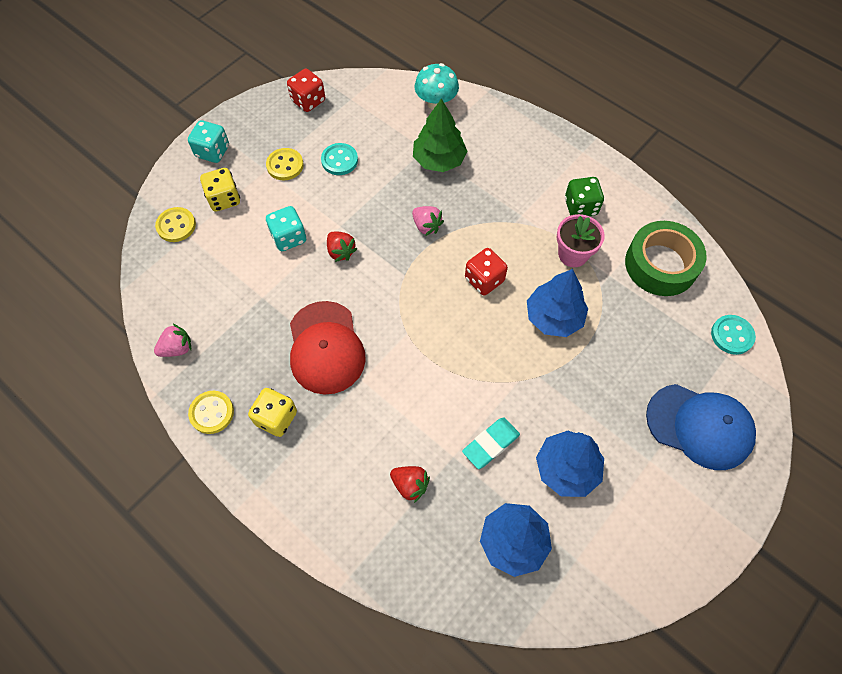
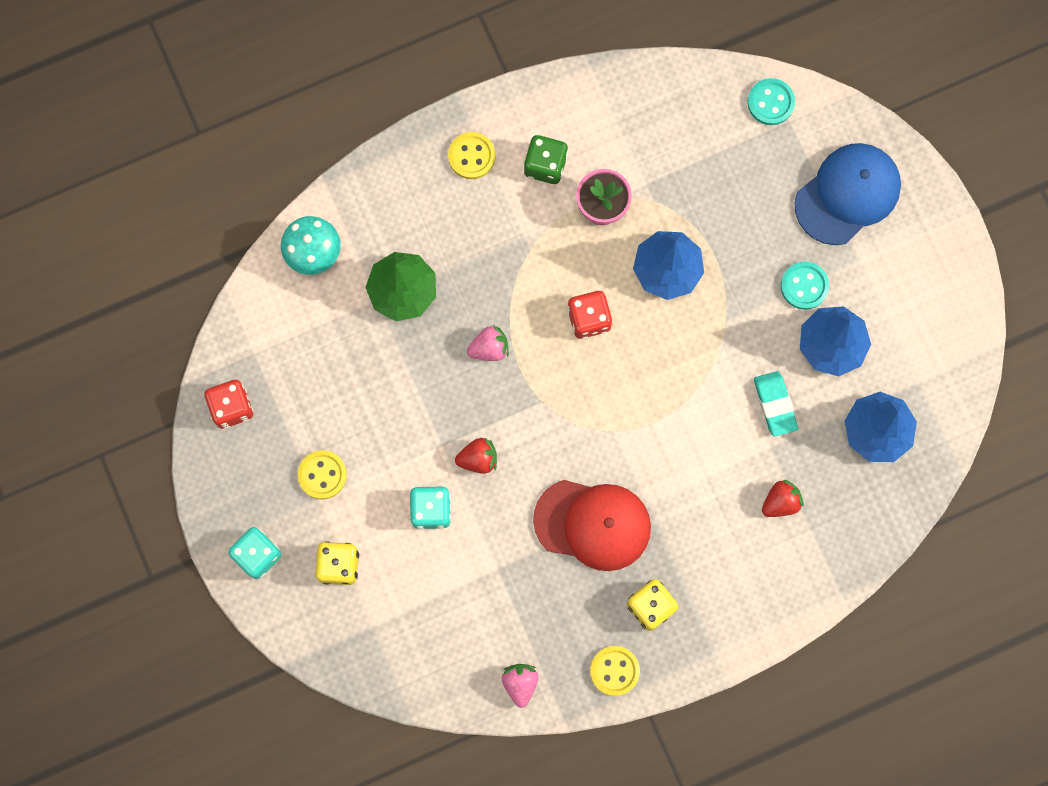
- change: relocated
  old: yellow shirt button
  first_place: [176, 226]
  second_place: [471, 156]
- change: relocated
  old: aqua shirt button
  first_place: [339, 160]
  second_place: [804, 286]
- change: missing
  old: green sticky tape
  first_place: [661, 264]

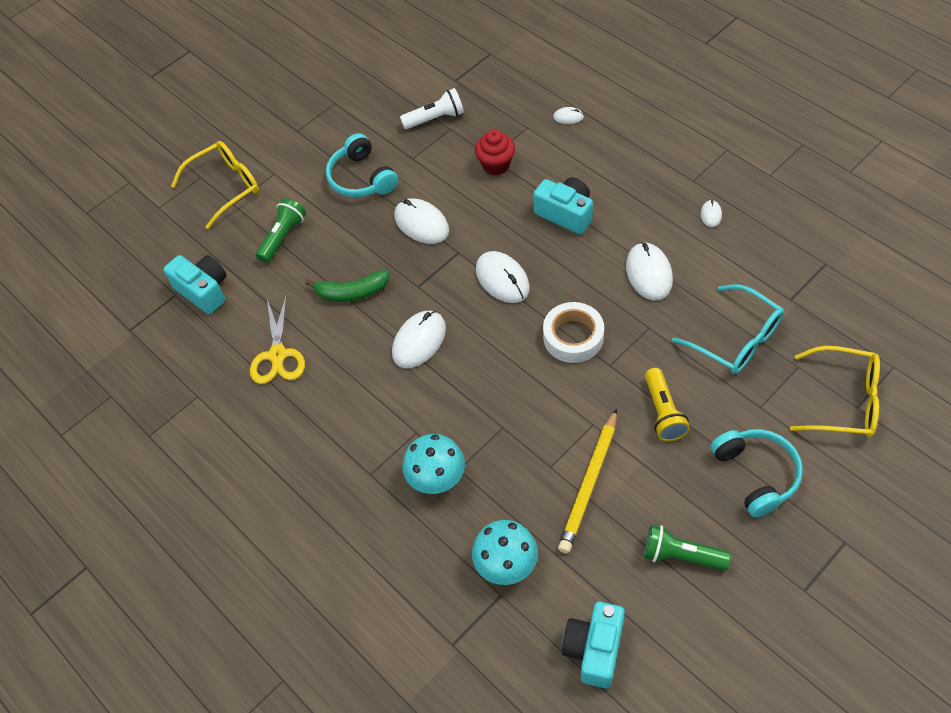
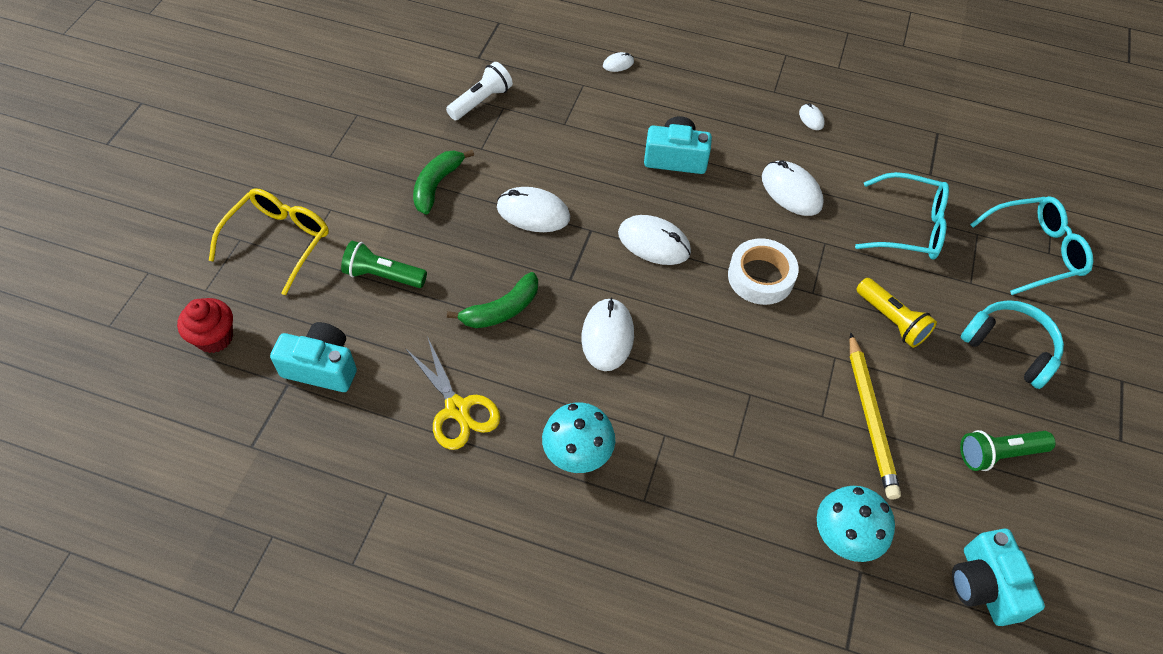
- change: relocated
  old: red muffin
  first_place: [496, 165]
  second_place: [215, 337]
- change: spun
  old: green pocket torch
  first_place: [283, 237]
  second_place: [383, 275]
  degrees: -75
- change: exchanged
  old: aqua headphones
  new: green toy banana
  first_place: [361, 178]
  second_place: [437, 185]
- change: relocated
  old: aqua mushroom
  first_place: [436, 477]
  second_place: [577, 453]
- change: colour
  old: yellow glasses
  new: aqua glasses
  first_place: [843, 400]
  second_place: [1034, 251]

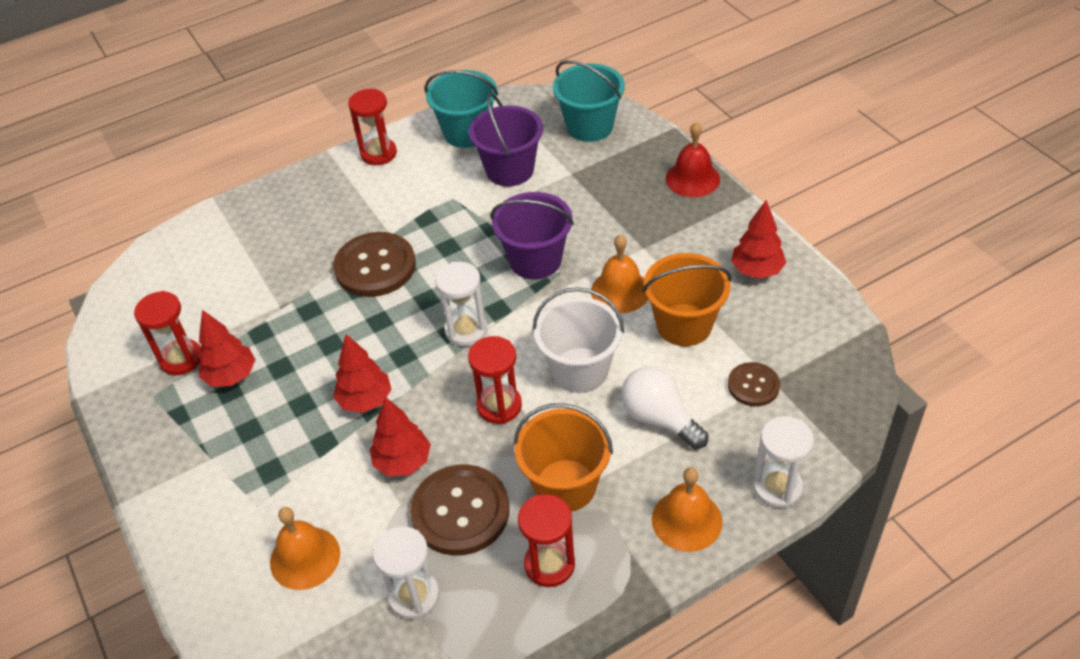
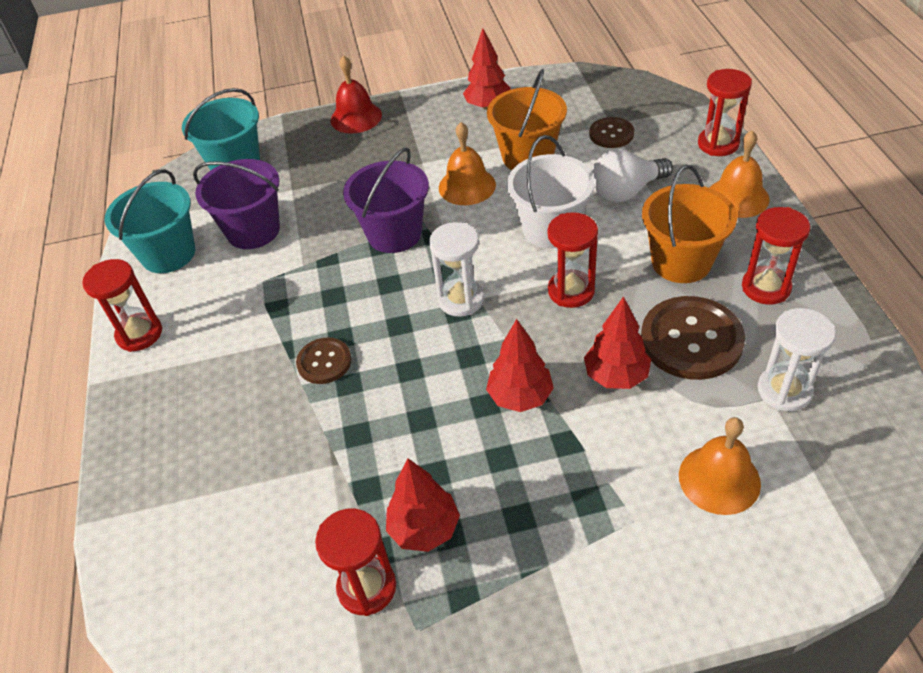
- change: size
  old: dark brown shirt button
  first_place: [375, 266]
  second_place: [324, 362]
  factor: 0.56
- change: colour
  old: white sand timer
  new: red sand timer
  first_place: [777, 487]
  second_place: [718, 144]

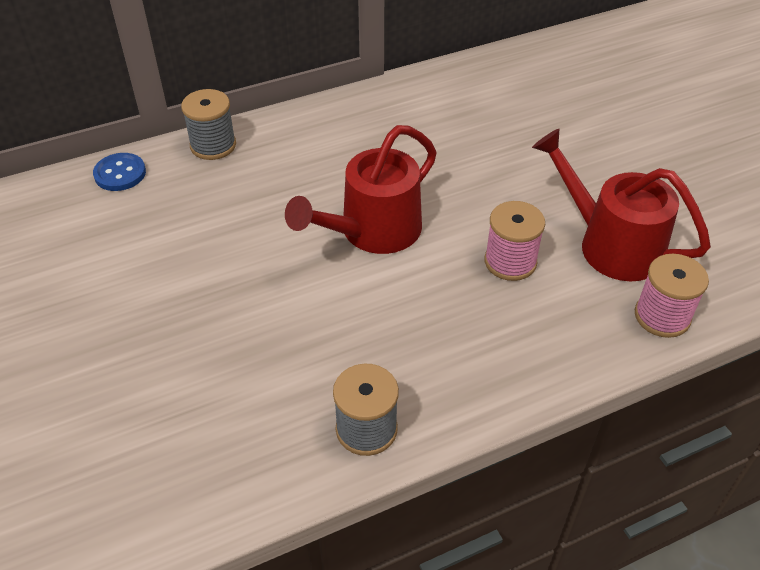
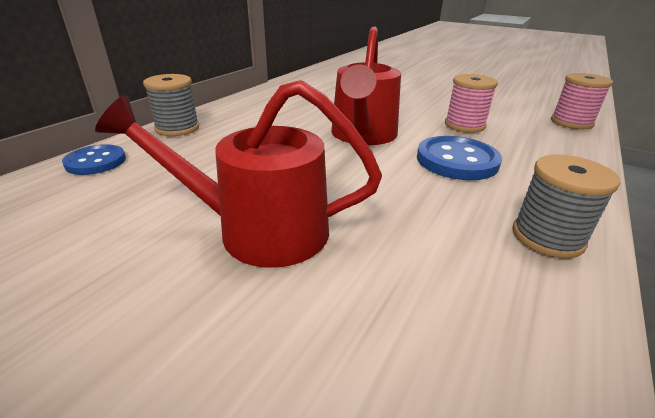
- change: relocated
  old: red watering can
  first_place: [610, 244]
  second_place: [258, 230]
- change: appeared
  new: cobalt shirt button
  second_place: [457, 160]

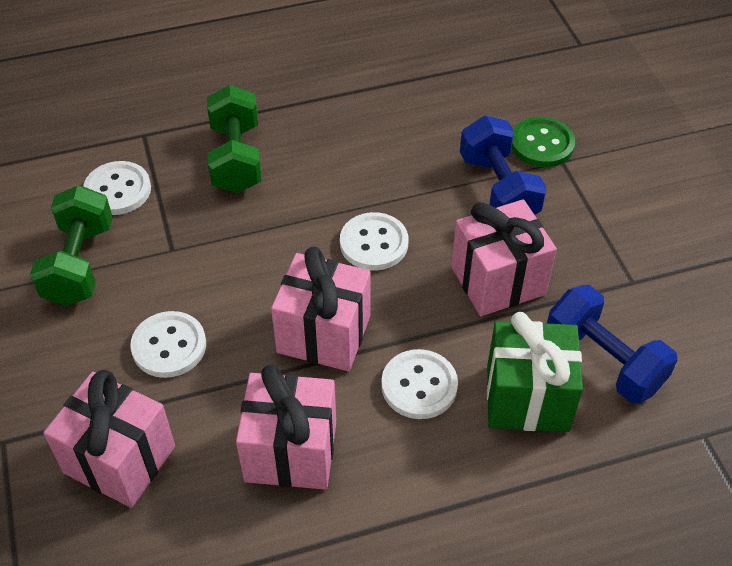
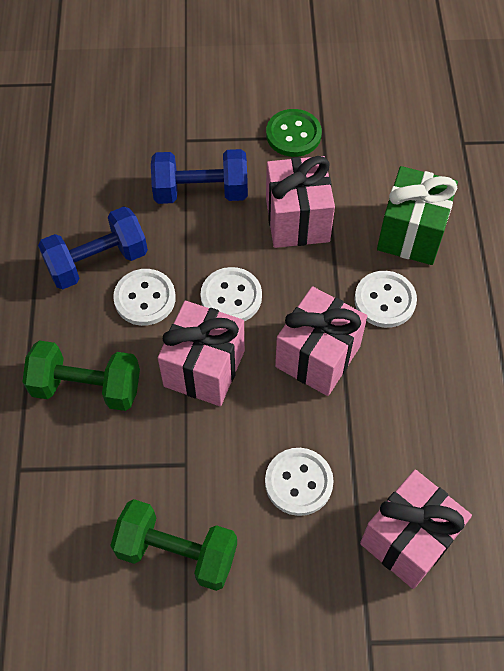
- change: relocated
  old: cobalt hand weight
  first_place: [603, 361]
  second_place: [97, 261]
- change: relocated
  old: white shirt button
  first_place: [118, 190]
  second_place: [145, 298]
- change: relocated
  old: rosy present
  first_place: [291, 451]
  second_place: [204, 368]
- change: relocated
  old: green shirt button
  first_place: [542, 144]
  second_place: [293, 134]

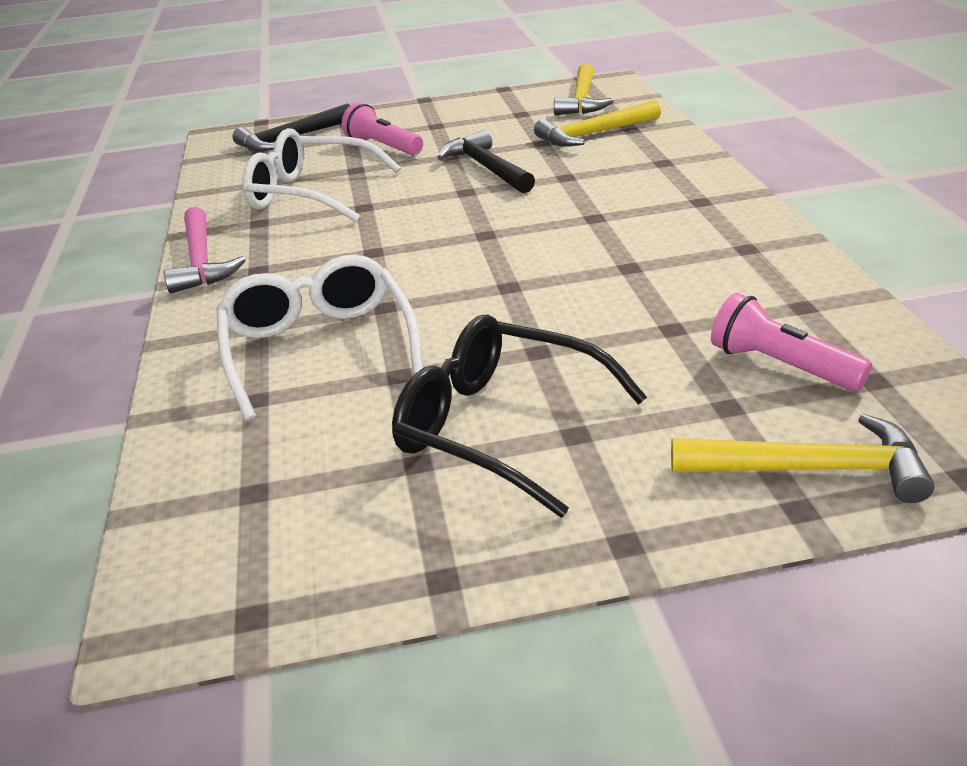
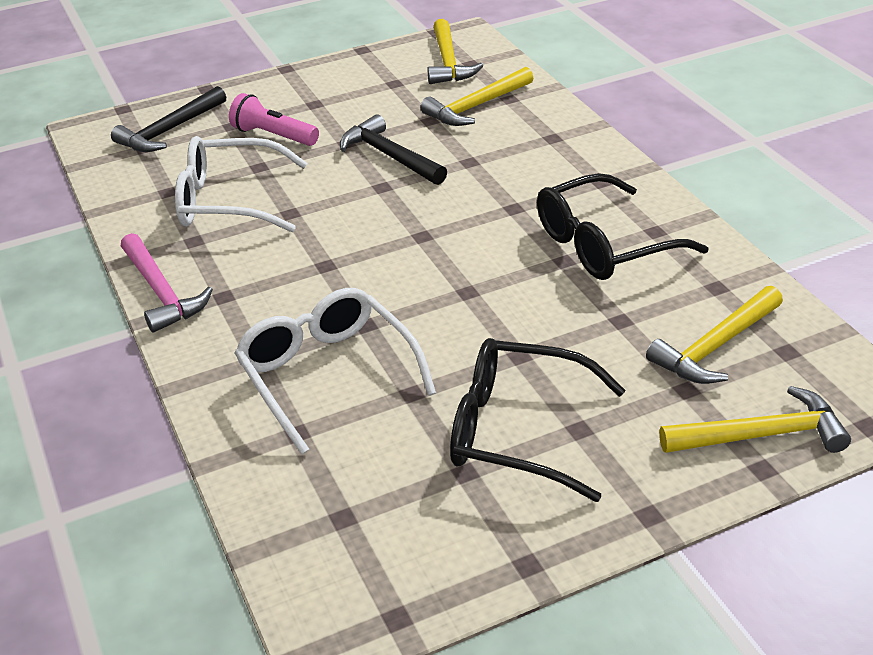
- change: appeared
  new: jet-black glasses
  second_place: [604, 245]
- change: exchanged
  old: rosy pocket torch
  new: yellow claw hammer
  first_place: [781, 366]
  second_place: [715, 347]

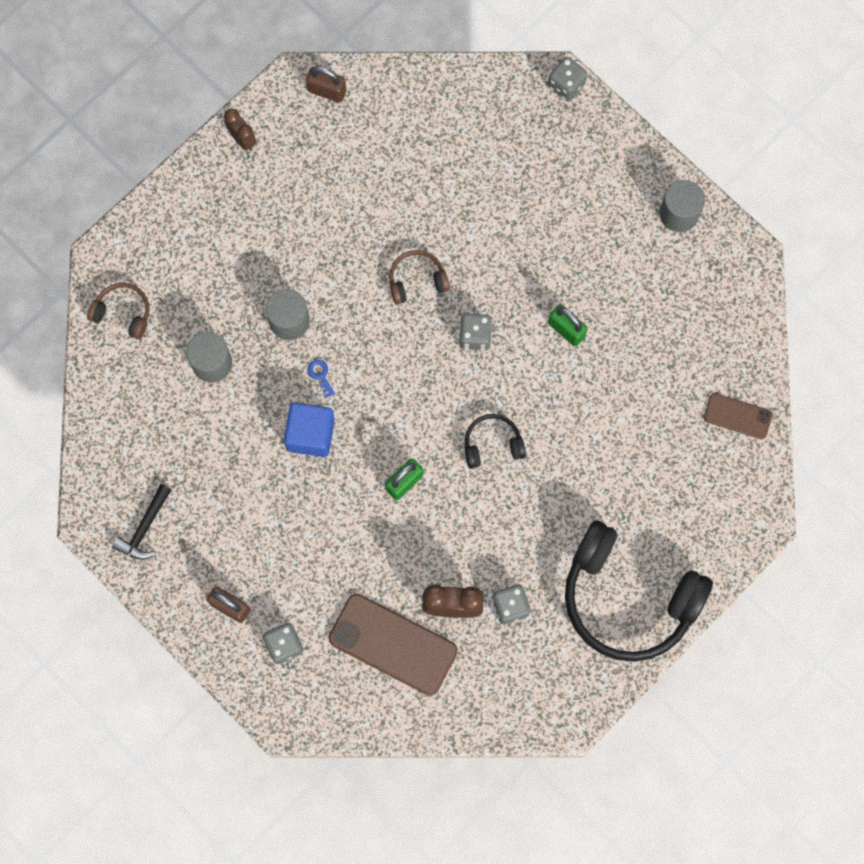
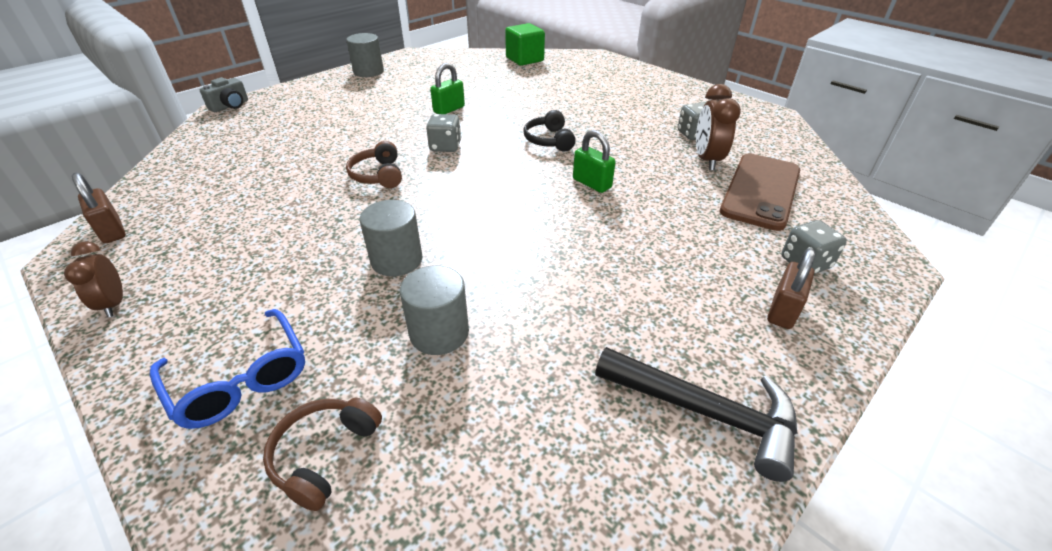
- change: spun
  old: dark brown bedside clock
  first_place: [242, 139]
  second_place: [114, 304]
  degrees: -75
- change: spun
  old: dark brown small lock
  first_place: [327, 91]
  second_place: [112, 231]
  degrees: -60
- change: appeared
  new: cobalt glasses
  second_place: [240, 379]
- change: exchanged
  old: grey game die
  new: grey photo camera
  first_place: [566, 85]
  second_place: [230, 106]
- change: exchanged
  old: dark brown phone
  new: green cube
  first_place: [737, 416]
  second_place: [524, 59]
- change: size
  old: jet-black claw hammer
  first_place: [144, 527]
  second_place: [705, 412]
  factor: 1.51
- change: missing
  old: cobalt cube
  first_place: [310, 434]
- change: missing
  old: cobalt key
  first_place: [320, 375]
- change: missing
  old: jet-black headphones
  first_place: [628, 598]

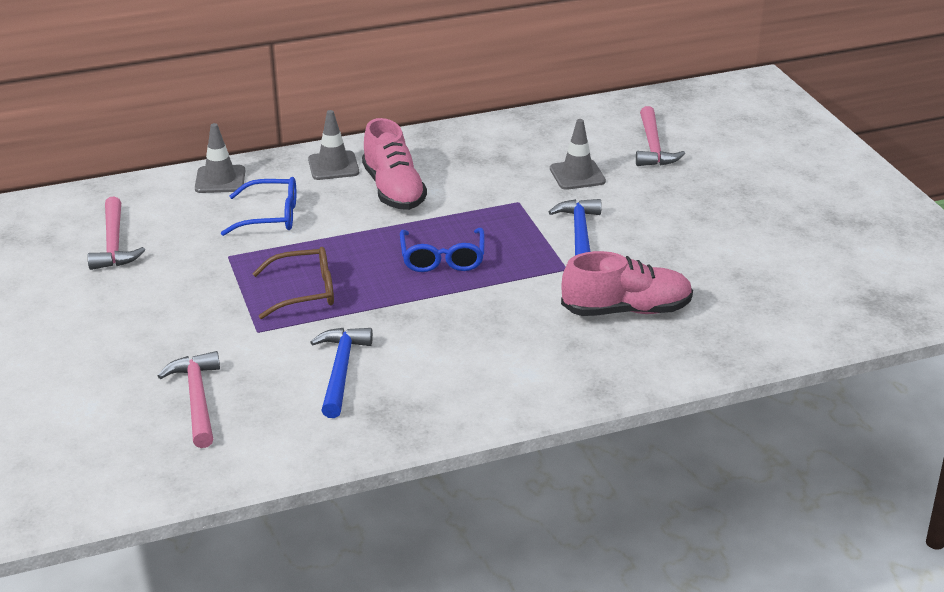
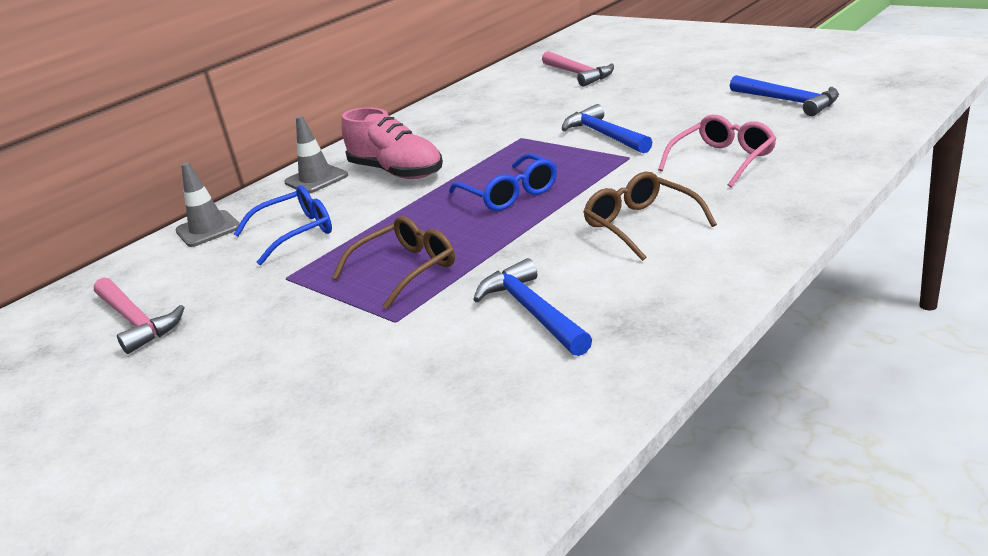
- change: appeared
  new: dark brown glasses
  second_place: [640, 224]
- change: exchanged
  old: rosy lace-up shoe
  new: rosy glasses
  first_place: [626, 310]
  second_place: [723, 159]
- change: appeared
  new: cobalt claw hammer
  second_place: [788, 101]
- change: missing
  old: rosy claw hammer
  first_place: [197, 399]
- change: missing
  old: grey road cone
  first_place: [577, 175]

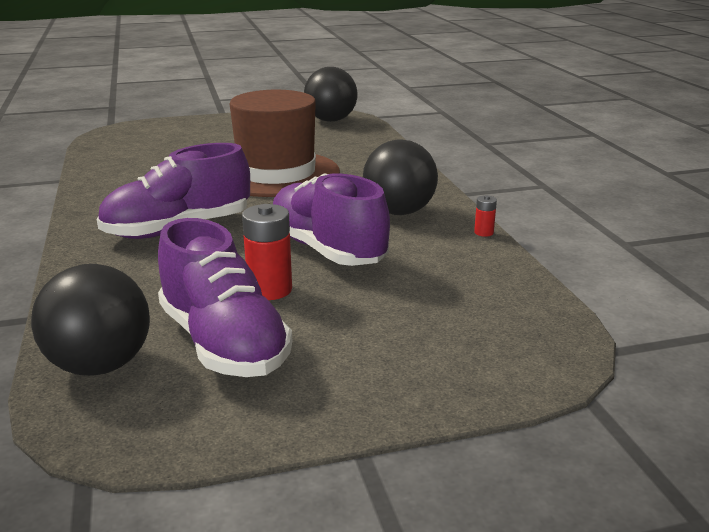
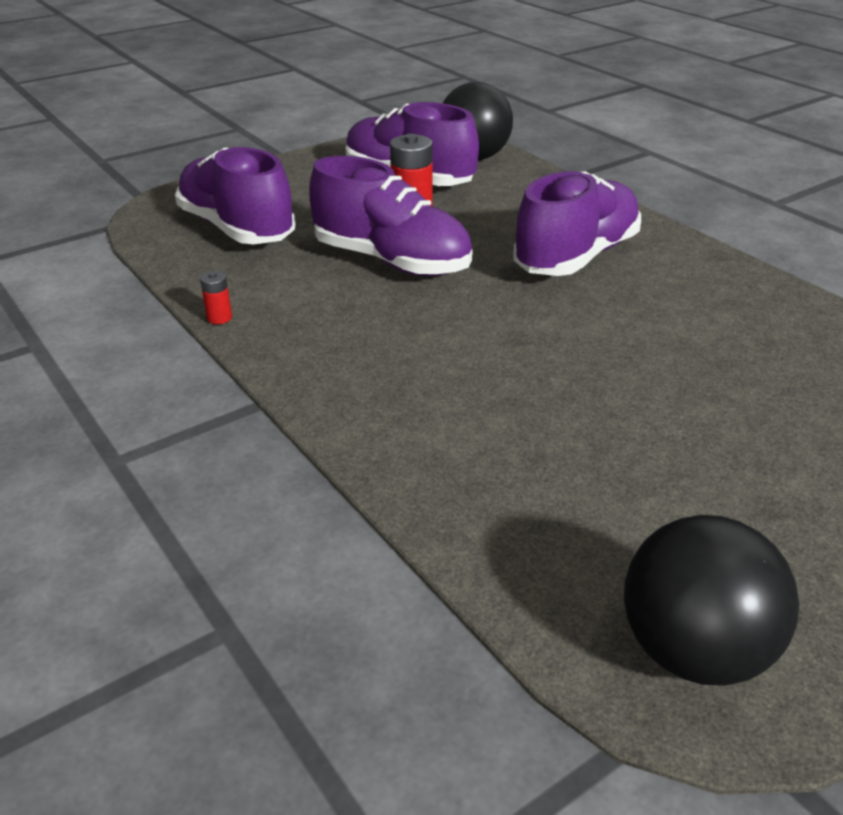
- change: appeared
  new: purple lace-up shoe
  second_place: [237, 229]
- change: missing
  old: dark brown hat
  first_place: [276, 174]
- change: missing
  old: jet-black play ball
  first_place: [399, 212]

